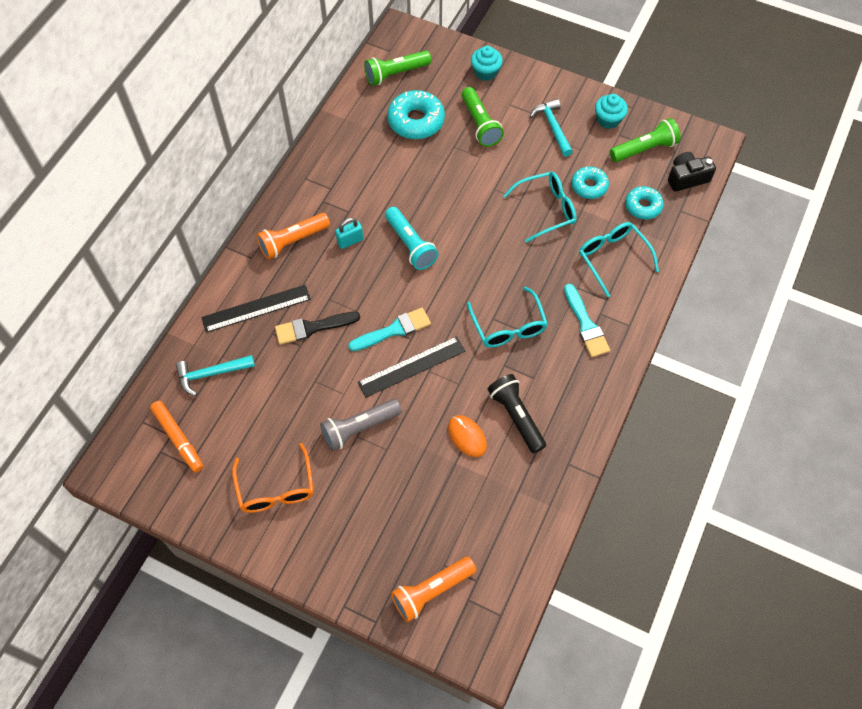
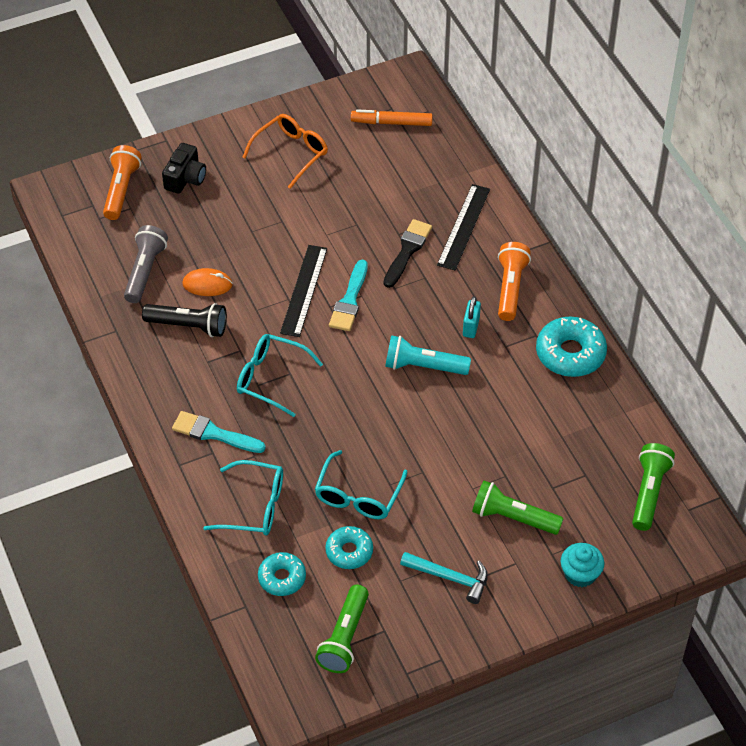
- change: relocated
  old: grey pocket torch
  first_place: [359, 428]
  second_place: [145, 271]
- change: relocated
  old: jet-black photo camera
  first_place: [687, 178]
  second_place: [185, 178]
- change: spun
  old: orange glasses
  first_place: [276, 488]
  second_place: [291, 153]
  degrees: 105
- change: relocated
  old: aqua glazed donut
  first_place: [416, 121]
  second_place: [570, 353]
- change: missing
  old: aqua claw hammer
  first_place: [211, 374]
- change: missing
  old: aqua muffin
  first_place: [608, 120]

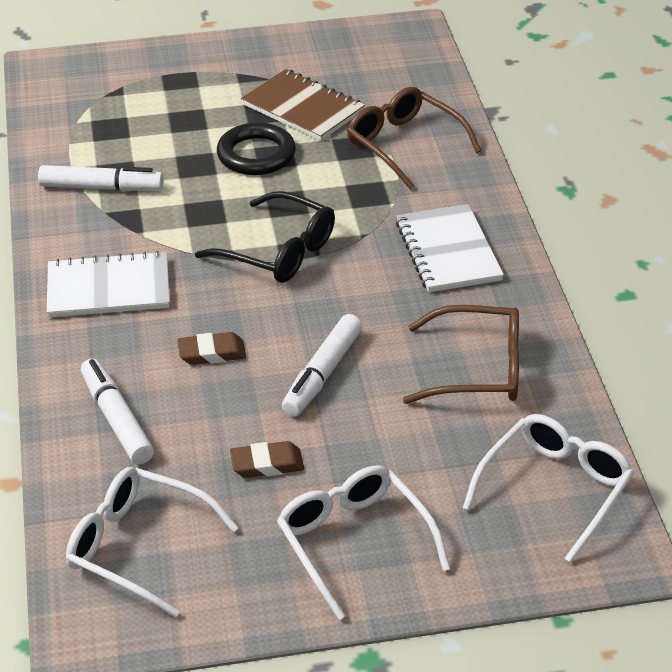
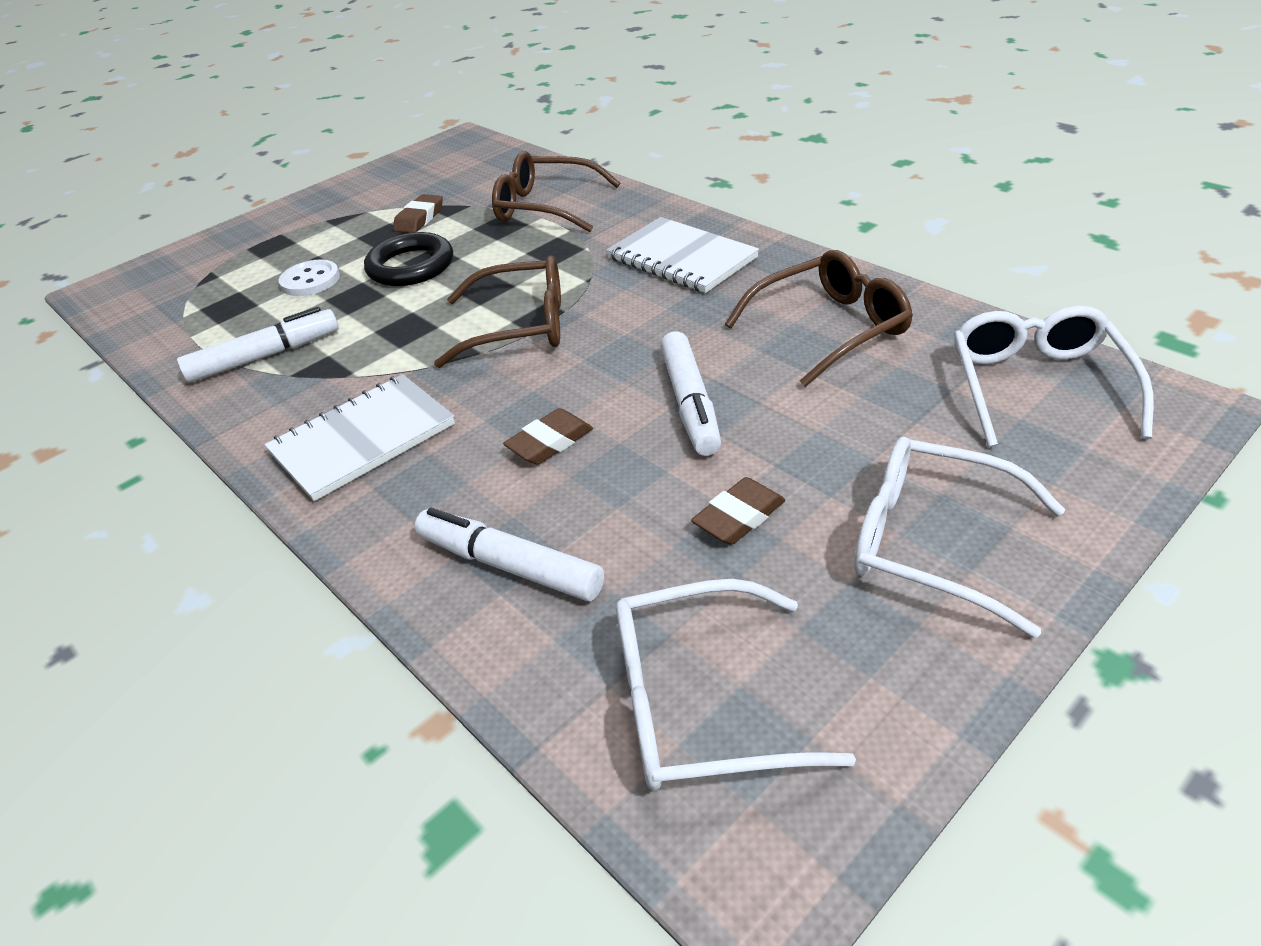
- change: appeared
  new: white shirt button
  second_place: [310, 280]
- change: exchanged
  old: dark brown notebook
  new: dark brown eraser
  first_place: [303, 108]
  second_place: [419, 219]
- change: colour
  old: jet-black glasses
  new: dark brown glasses
  first_place: [277, 251]
  second_place: [519, 326]

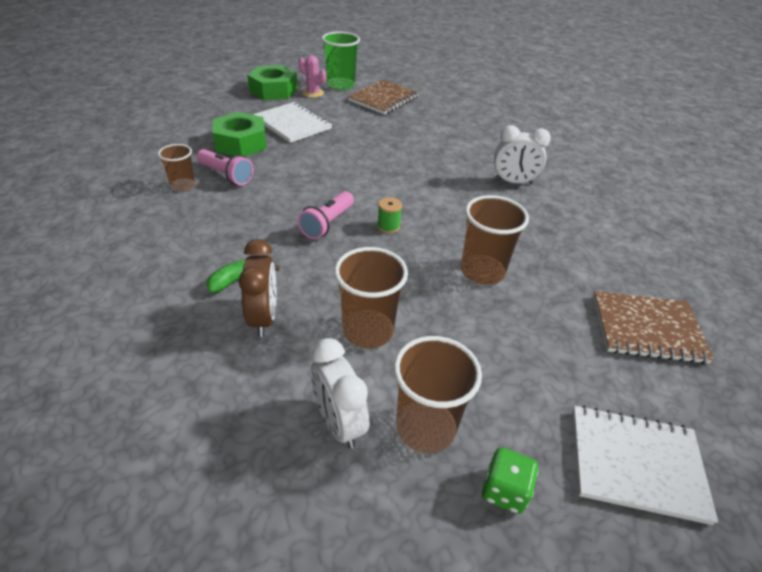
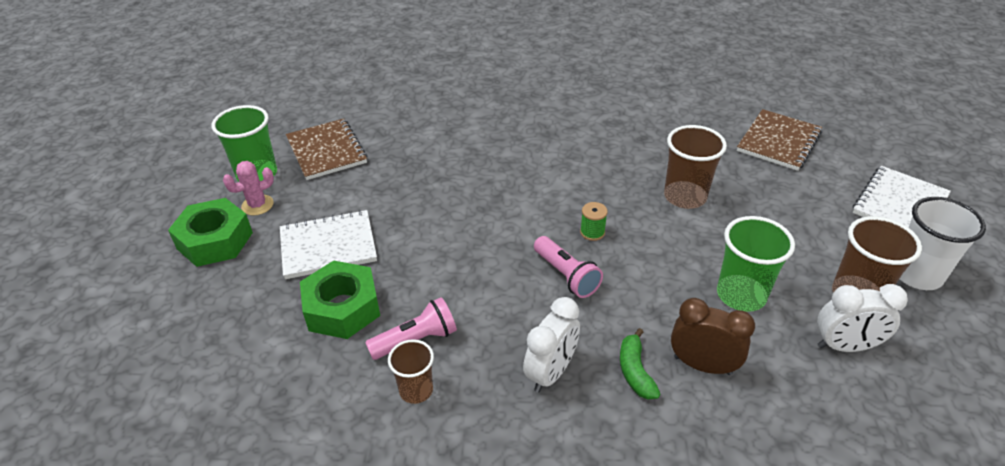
- change: relocated
  old: white bedside clock
  first_place: [513, 182]
  second_place: [551, 372]
- change: colour
  old: dark brown beaker
  new: green beaker
  first_place: [368, 331]
  second_place: [741, 295]
- change: exchanged
  old: green game die
  new: white beaker
  first_place: [504, 490]
  second_place: [916, 275]

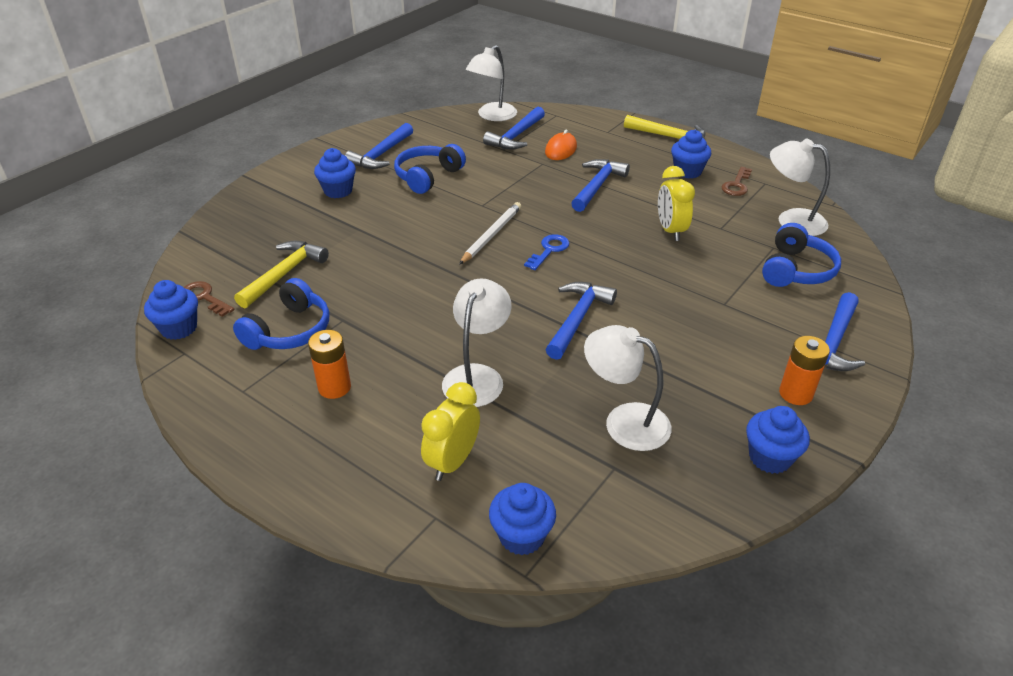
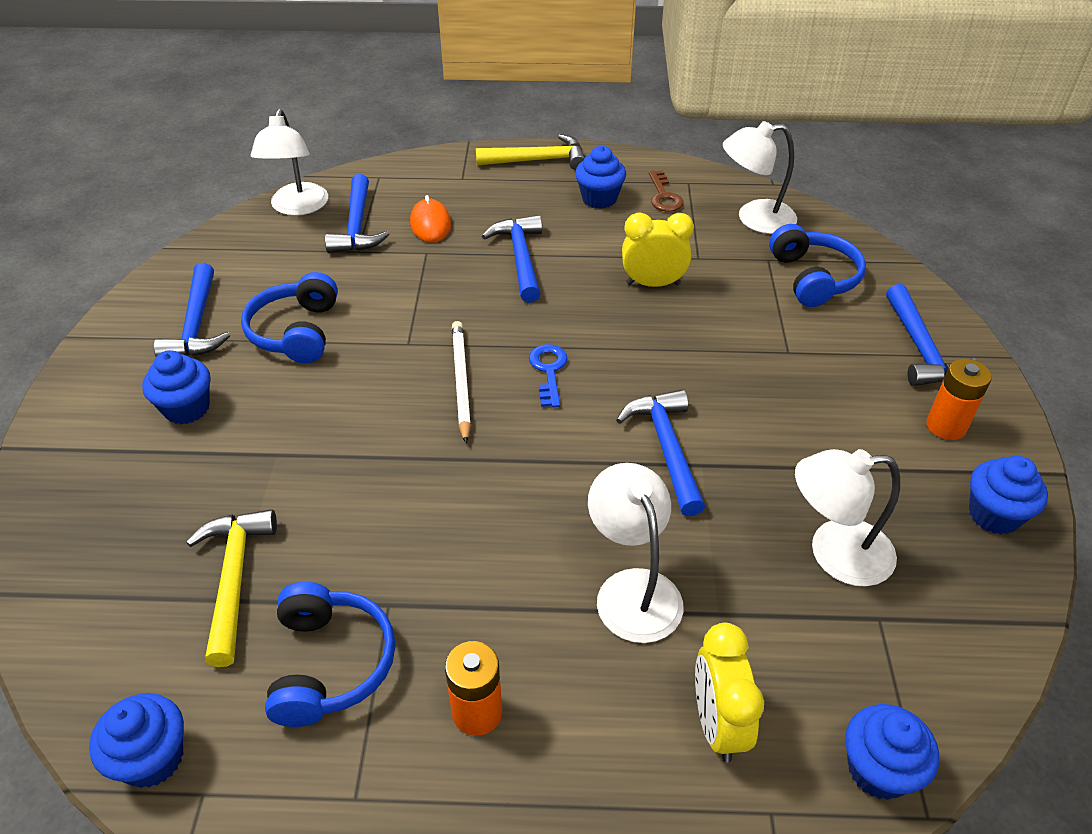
- change: spun
  old: yellow bedside clock
  first_place: [670, 231]
  second_place: [653, 284]
  degrees: 135
- change: missing
  old: dark brown key
  first_place: [204, 297]

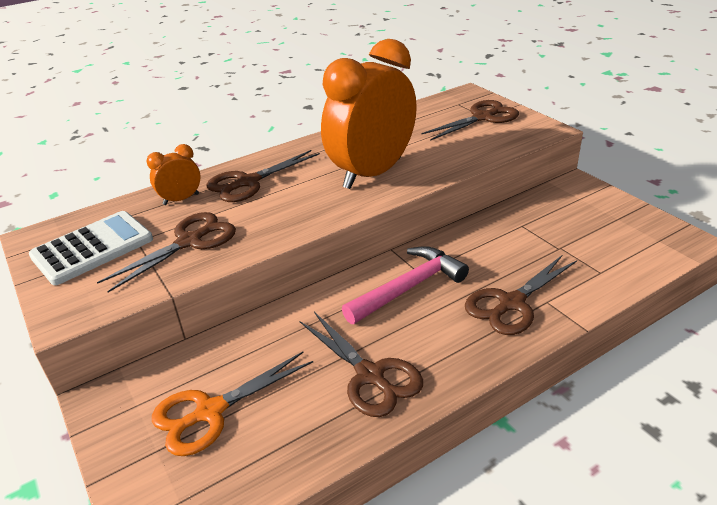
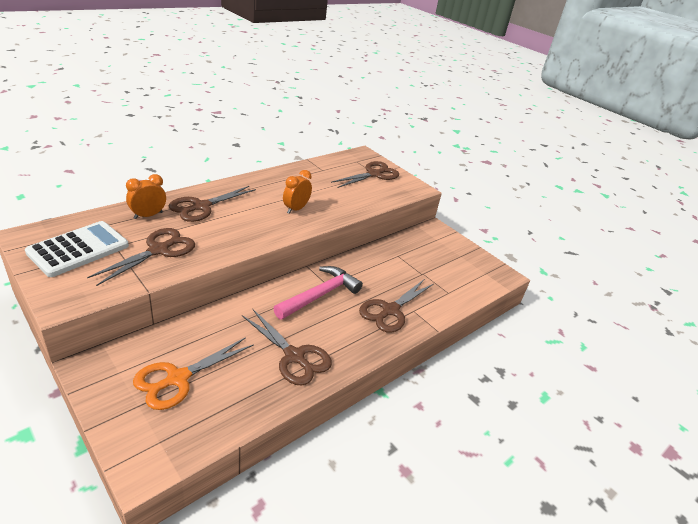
- change: size
  old: orange bedside clock
  first_place: [372, 173]
  second_place: [296, 209]
  factor: 0.44

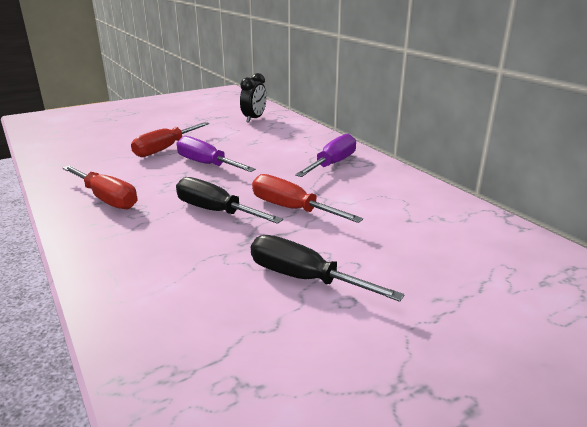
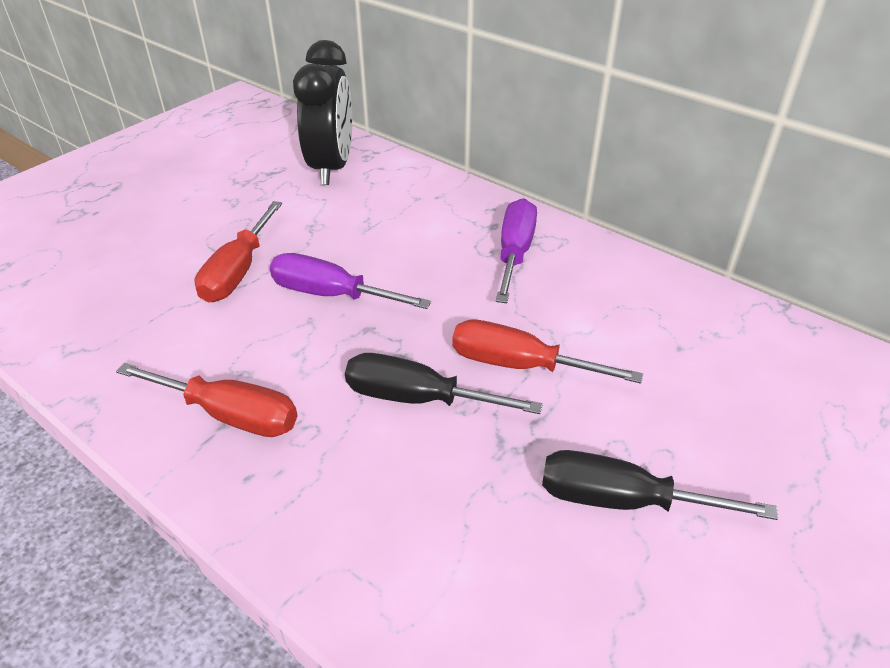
- change: size
  old: jet-black bedside clock
  first_place: [254, 119]
  second_place: [332, 167]
  factor: 1.65

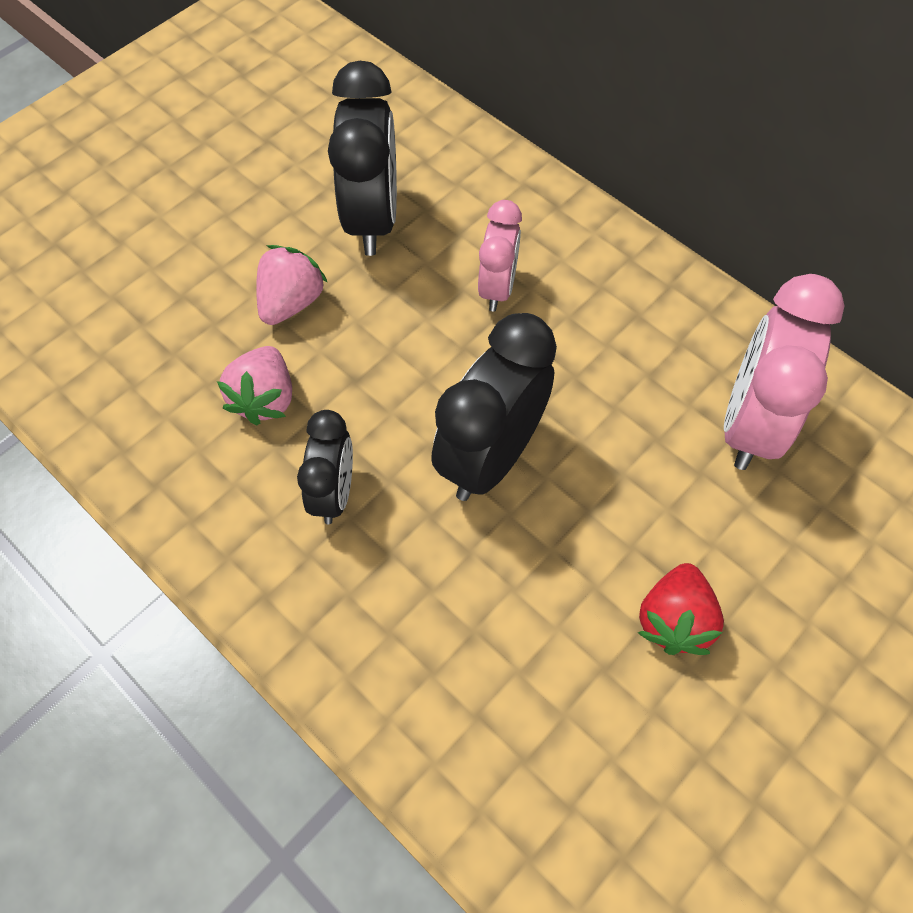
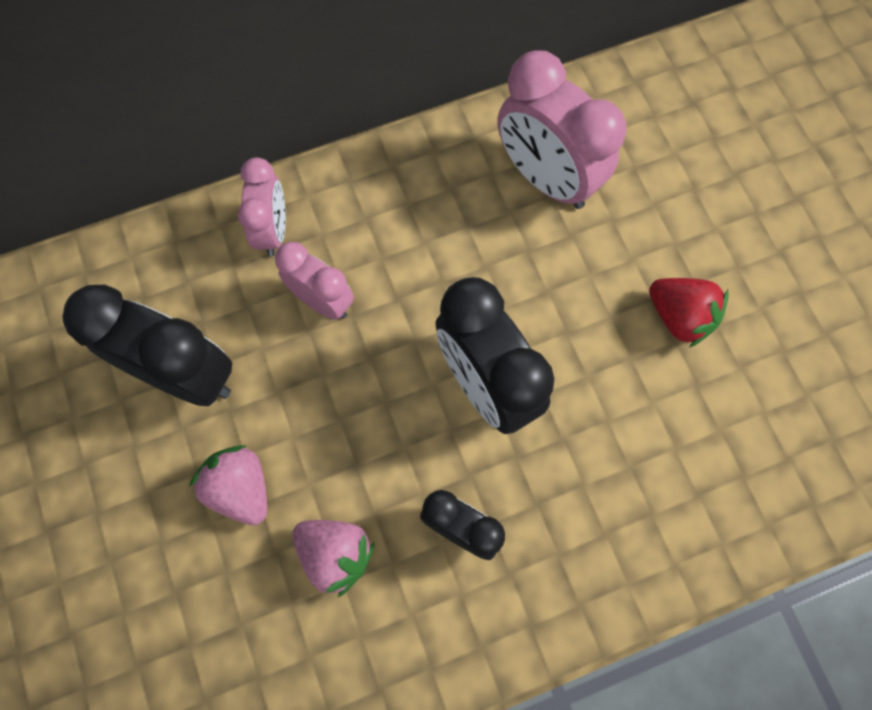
- change: appeared
  new: rosy bedside clock
  second_place: [273, 230]

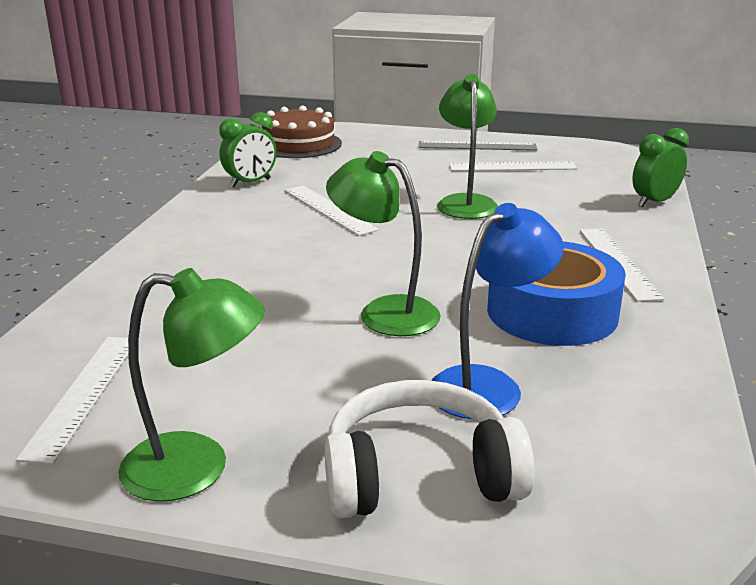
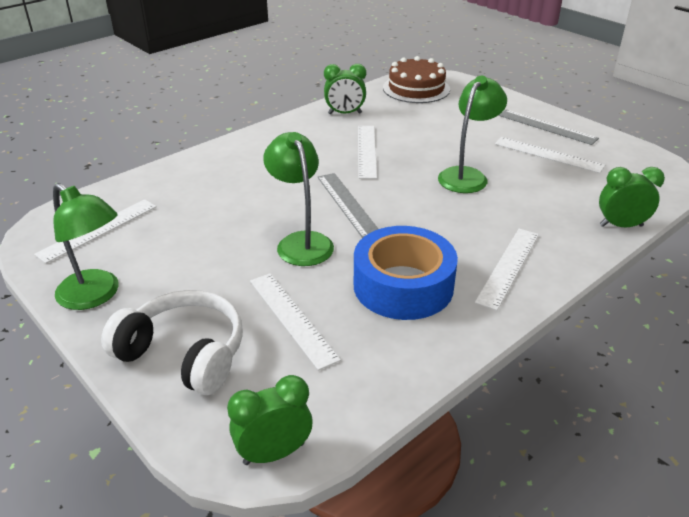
- change: appeared
  new: green bedside clock
  second_place: [274, 453]
- change: exchanged
  old: cobalt desk lamp
  new: white ruler
  first_place: [488, 385]
  second_place: [292, 318]
- change: appeared
  new: grey ruler
  second_place: [347, 204]

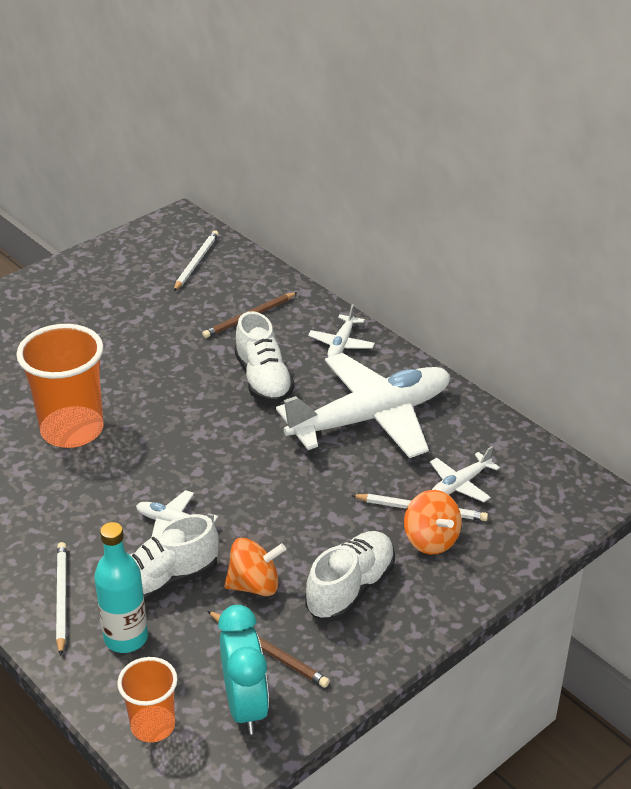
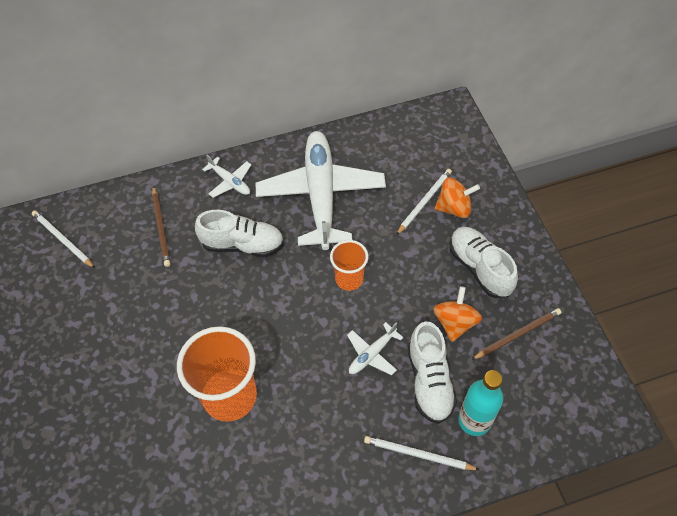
- change: relocated
  old: orange beaker
  first_place: [153, 726]
  second_place: [349, 279]
- change: missing
  old: aqua bedside clock
  first_place: [245, 706]
- change: missing
  old: white aeroplane
  first_place: [460, 484]

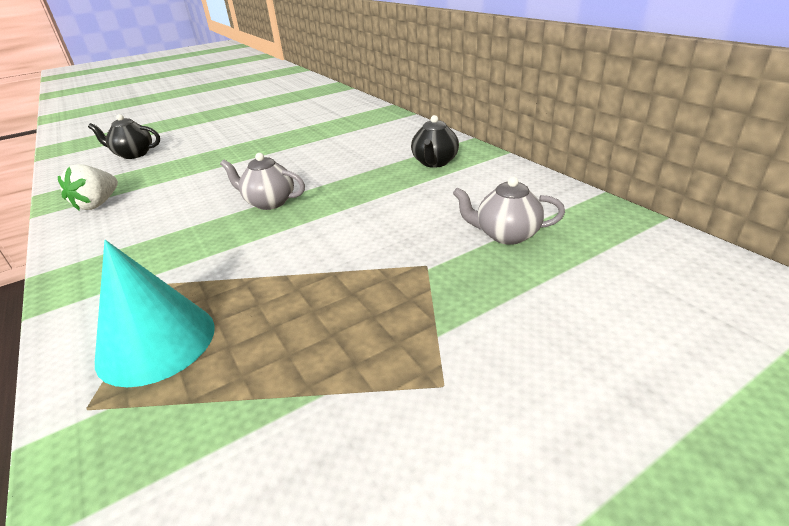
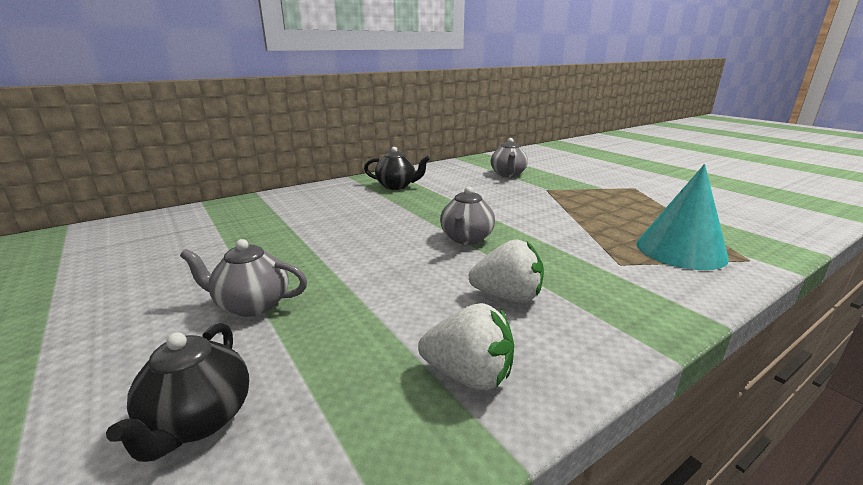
- change: appeared
  new: grey teapot
  second_place: [252, 305]
- change: appeared
  new: white berry
  second_place: [507, 297]

